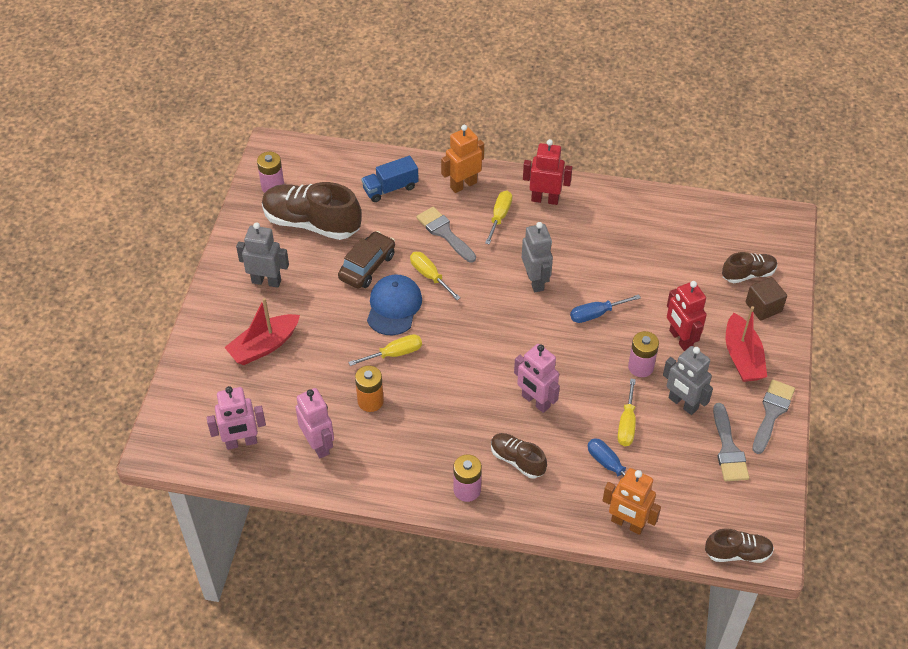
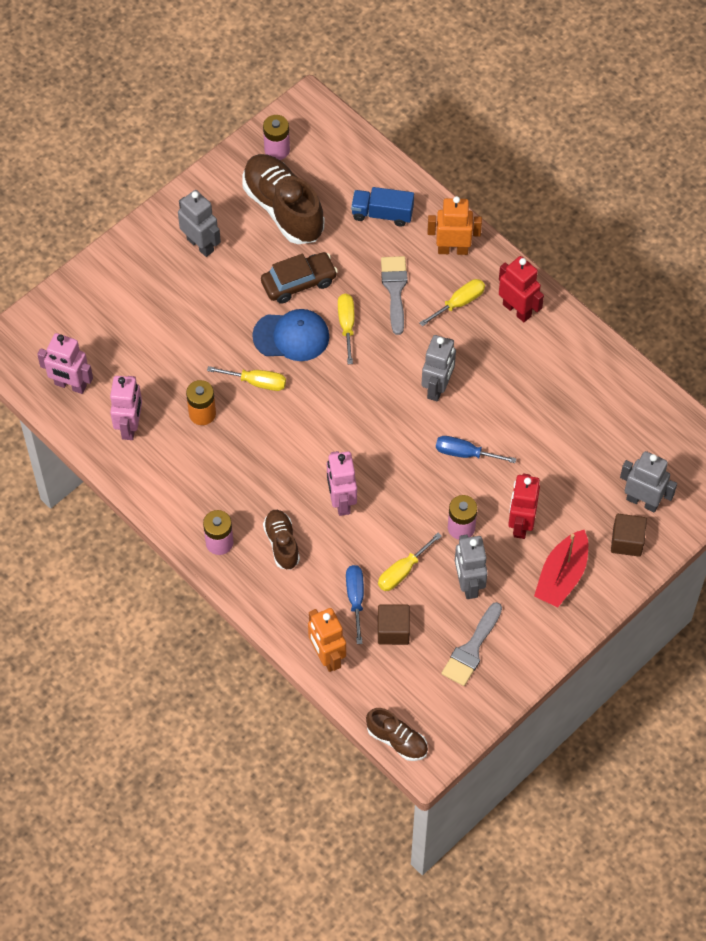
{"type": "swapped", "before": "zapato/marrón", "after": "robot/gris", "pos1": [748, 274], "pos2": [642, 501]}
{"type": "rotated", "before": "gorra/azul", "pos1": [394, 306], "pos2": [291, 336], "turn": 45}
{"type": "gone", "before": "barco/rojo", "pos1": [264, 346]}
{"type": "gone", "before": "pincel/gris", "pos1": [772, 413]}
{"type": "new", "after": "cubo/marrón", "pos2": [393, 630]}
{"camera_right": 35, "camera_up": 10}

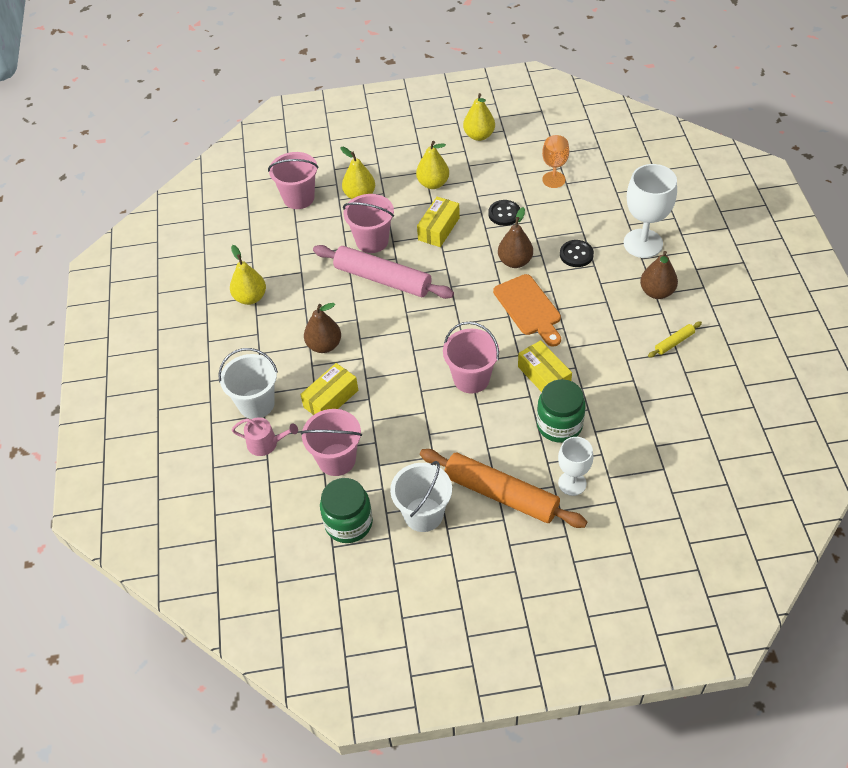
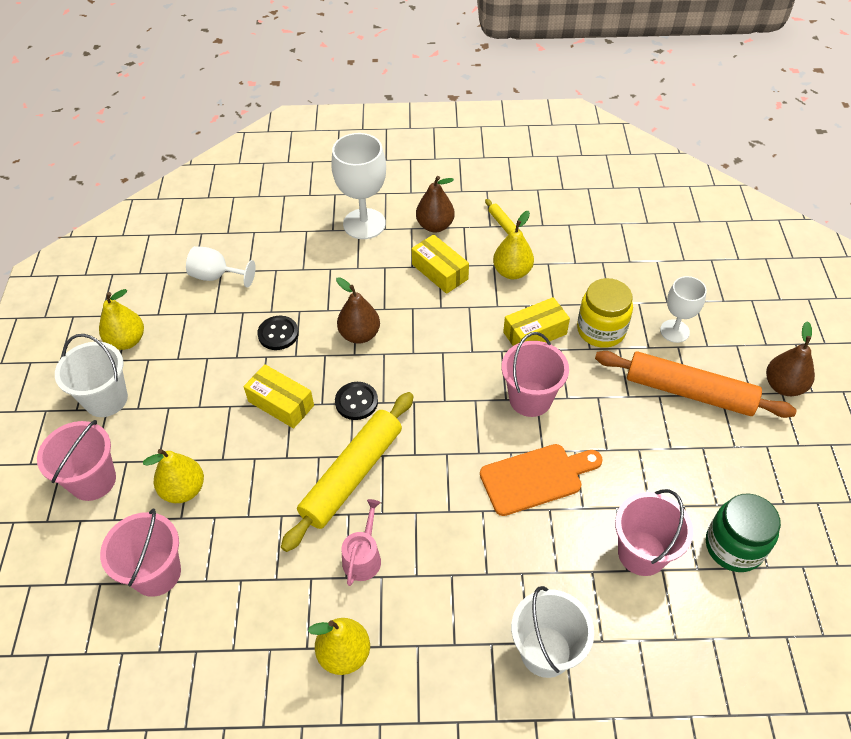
{"type": "repainted", "before": "copa/naranja", "after": "copa/blanco", "pos1": [554, 166], "pos2": [216, 276]}
{"type": "shifted", "before": "pera/amarillo", "pos1": [433, 183], "pos2": [512, 272]}
{"type": "shifted", "before": "balde/rosa", "pos1": [372, 241], "pos2": [93, 480]}
{"type": "shifted", "before": "botón/negro", "pos1": [576, 254], "pos2": [356, 402]}
{"type": "repainted", "before": "rodillo/rosa", "after": "rodillo/amarillo", "pos1": [383, 279], "pos2": [352, 475]}
{"type": "shifted", "before": "tabla de cortar/naranja", "pos1": [529, 308], "pos2": [536, 478]}
{"type": "shifted", "before": "pera/marrón", "pos1": [324, 345], "pos2": [783, 386]}
{"type": "shifted", "before": "caja/amarillo", "pos1": [331, 399], "pos2": [440, 272]}
{"type": "repainted", "before": "tarro/verde", "after": "tarro/amarillo", "pos1": [559, 425], "pos2": [601, 330]}
{"type": "shifted", "before": "regadera/rosa", "pos1": [266, 443], "pos2": [363, 557]}
{"type": "rotated", "before": "rodillo/naranja", "pos1": [501, 494], "pos2": [689, 392], "turn": 75}
{"type": "shifted", "before": "balde/blanco", "pos1": [423, 514], "pos2": [106, 399]}
{"camera_right": -85, "camera_up": 0}

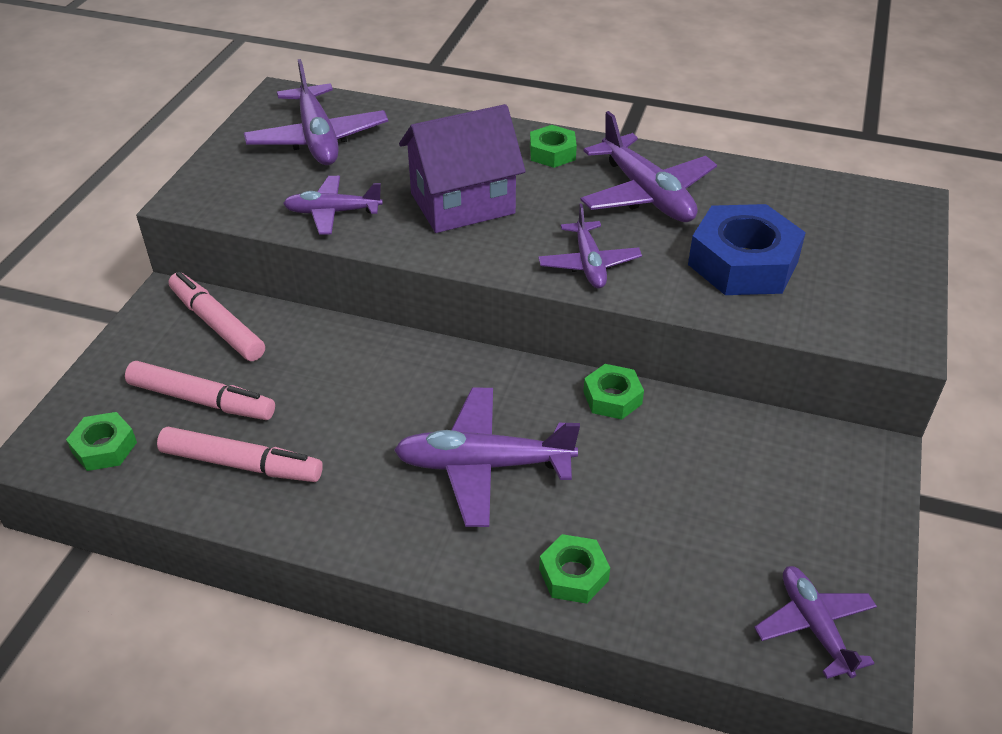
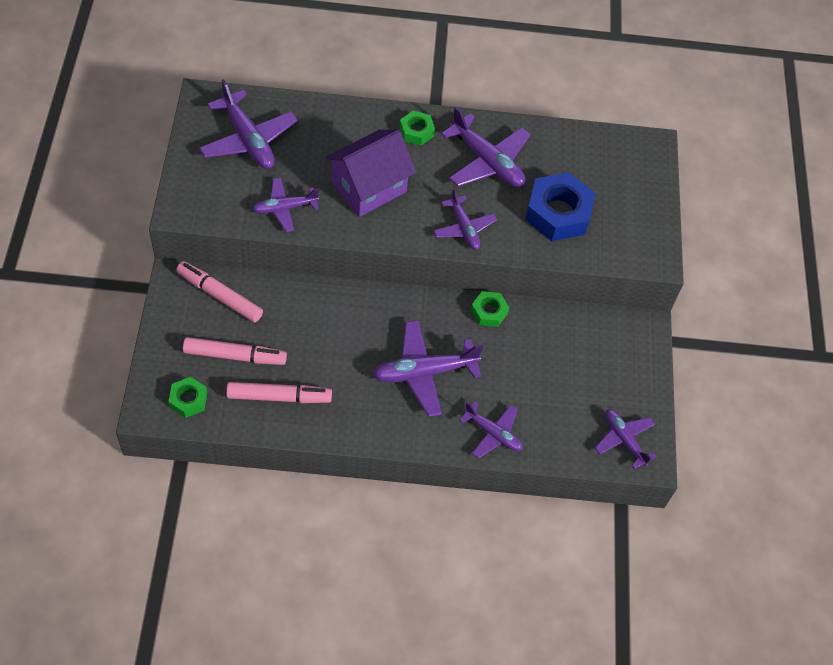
{"type": "swapped", "before": "tuerca/verde", "after": "avión/morado", "pos1": [573, 575], "pos2": [493, 433]}
{"camera_right": -20, "camera_up": 15}

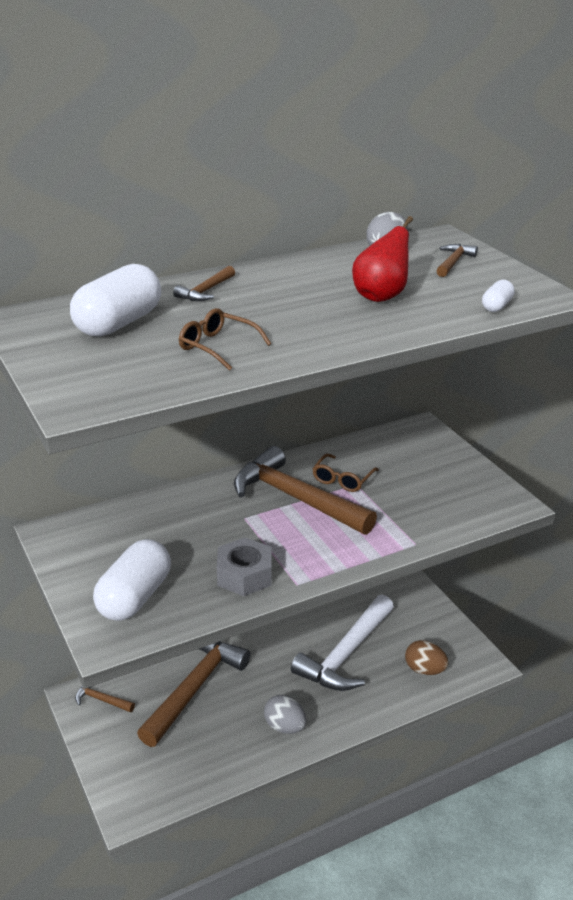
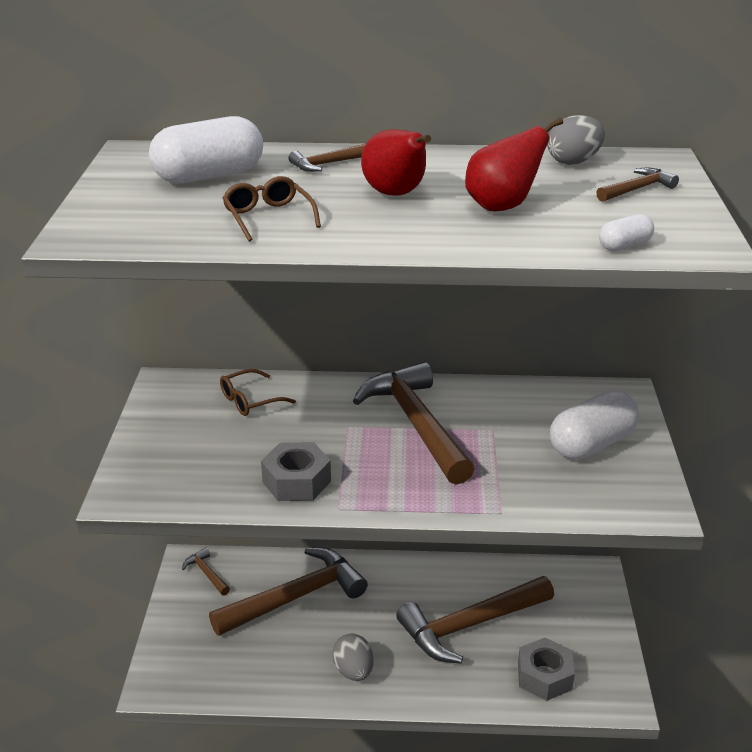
{"type": "shifted", "before": "gafas/marrón", "pos1": [342, 479], "pos2": [250, 401]}
{"type": "shifted", "before": "cápsula/blanco", "pos1": [134, 597], "pos2": [591, 444]}
{"type": "repainted", "before": "martillo/blanco", "after": "martillo/marrón", "pos1": [346, 654], "pos2": [470, 625]}
{"type": "swapped", "before": "huevo/marrón", "after": "tuerca/gris", "pos1": [424, 670], "pos2": [544, 676]}
{"type": "new", "after": "pera/rojo", "pos2": [396, 194]}
{"camera_right": 30, "camera_up": 0}

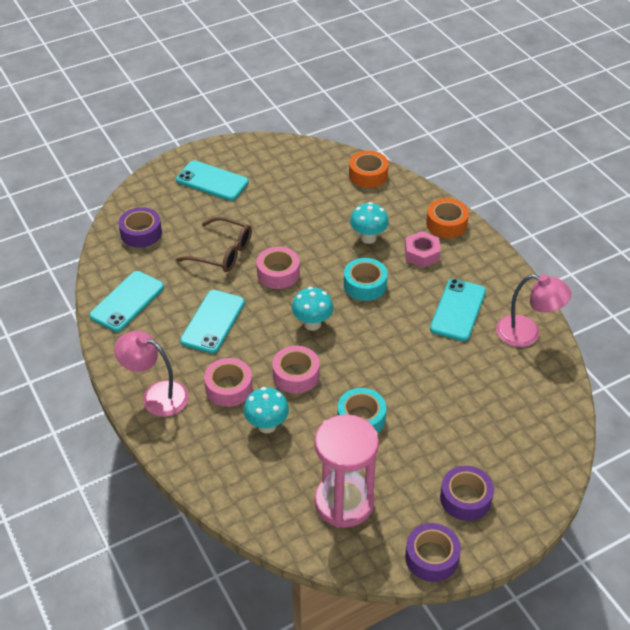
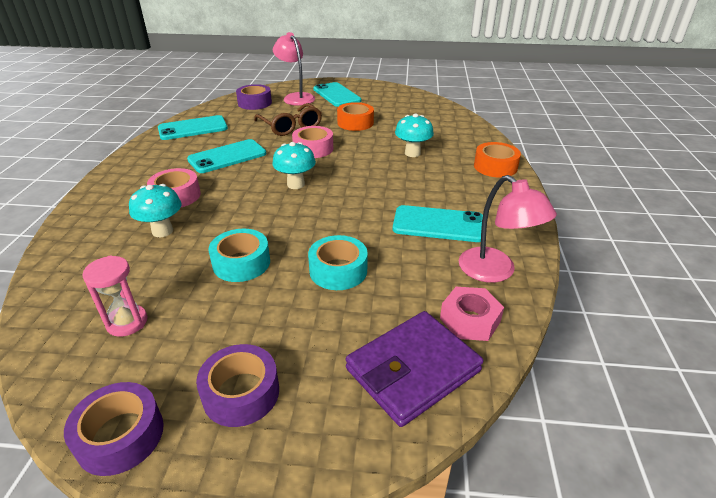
{"type": "shifted", "before": "cinta adhesiva/naranja", "pos1": [368, 175], "pos2": [355, 123]}
{"type": "shifted", "before": "tuerca/rosa", "pos1": [422, 254], "pos2": [469, 320]}
{"type": "shifted", "before": "cinta adhesiva/turquesa", "pos1": [365, 285], "pos2": [338, 270]}
{"type": "rotated", "before": "móvil/turquesa", "pos1": [458, 310], "pos2": [438, 224], "turn": 45}
{"type": "shifted", "before": "lámpara/rosa", "pos1": [156, 395], "pos2": [296, 97]}
{"type": "gone", "before": "cinta adhesiva/rosa", "pos1": [296, 375]}
{"type": "scaled", "before": "reloj de arena/rosa", "pos1": [344, 502], "pos2": [127, 322], "scale": 0.52}
{"type": "new", "after": "cartera/morado", "pos2": [412, 370]}
{"camera_right": 35, "camera_up": -10}

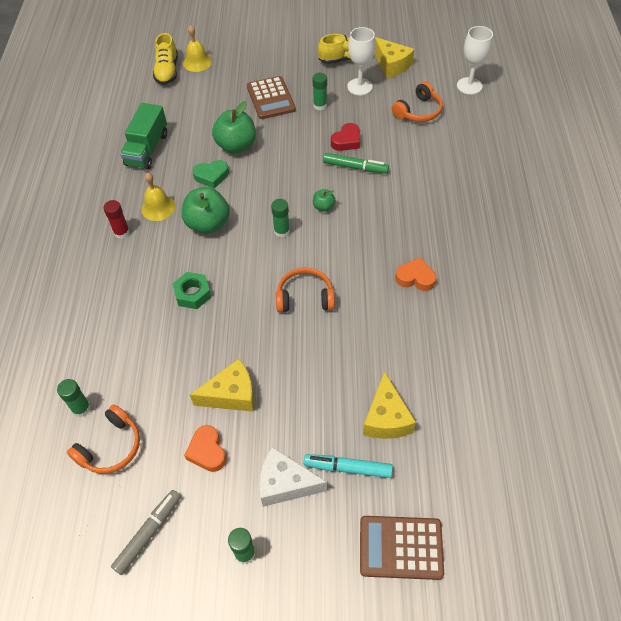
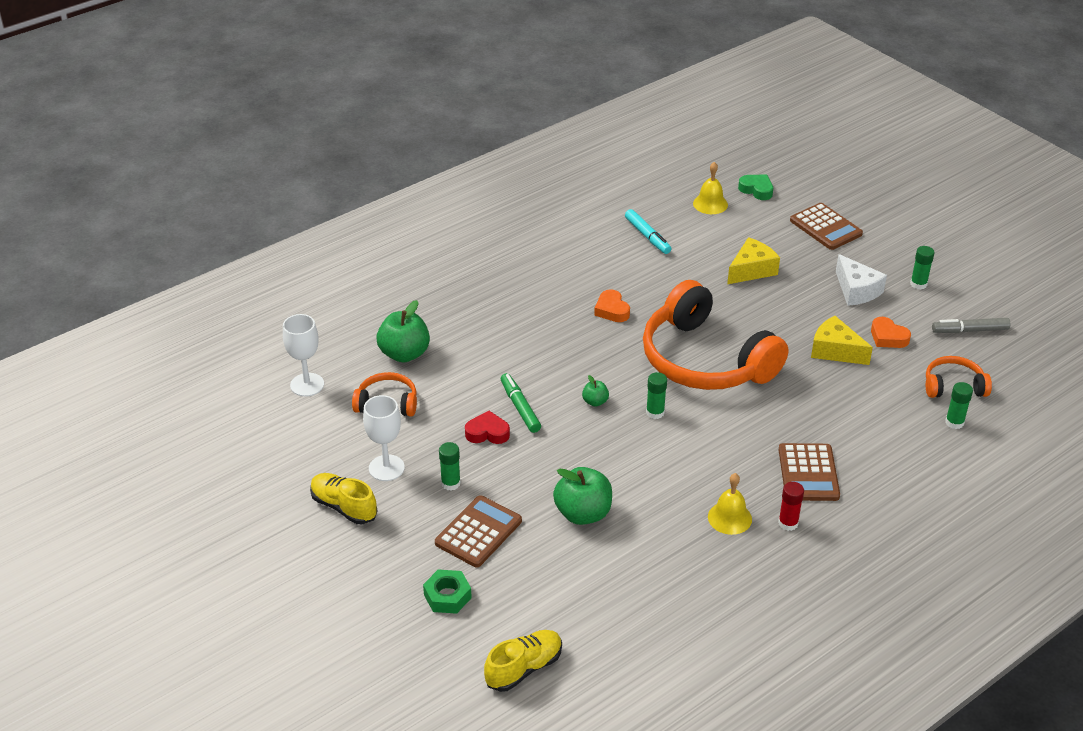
{"type": "shifted", "before": "campana/amarillo", "pos1": [197, 62], "pos2": [710, 204]}
{"type": "gone", "before": "queso/amarillo", "pos1": [391, 65]}
{"type": "gone", "before": "camión/verde", "pos1": [147, 149]}
{"type": "shifted", "before": "corazón/verde", "pos1": [211, 176], "pos2": [756, 190]}
{"type": "shifted", "before": "manzana/verde", "pos1": [208, 224], "pos2": [404, 354]}
{"type": "scaled", "before": "auriculares/naranja", "pos1": [305, 297], "pos2": [705, 360], "scale": 2.2}
{"type": "shifted", "before": "tuerca/verde", "pos1": [193, 294], "pos2": [447, 596]}
{"type": "rotated", "before": "corazón/naranja", "pos1": [207, 451], "pos2": [888, 337], "turn": 105}
{"type": "shifted", "before": "rotulador/turquesa", "pos1": [348, 468], "pos2": [647, 236]}
{"type": "new", "after": "calculadora/marrón", "pos2": [808, 473]}
{"camera_right": -130, "camera_up": -15}

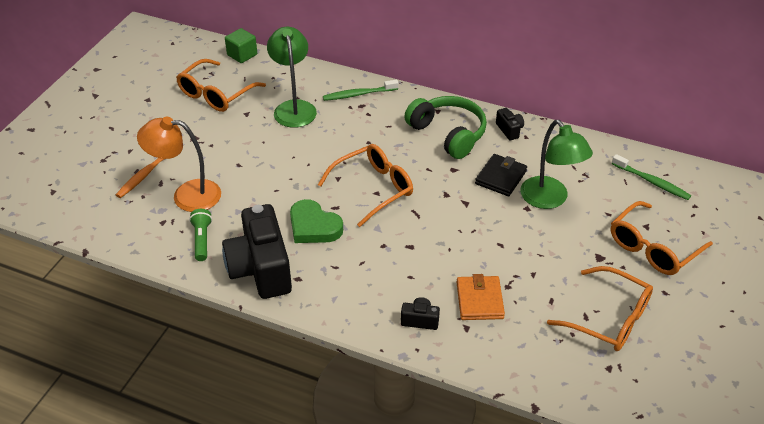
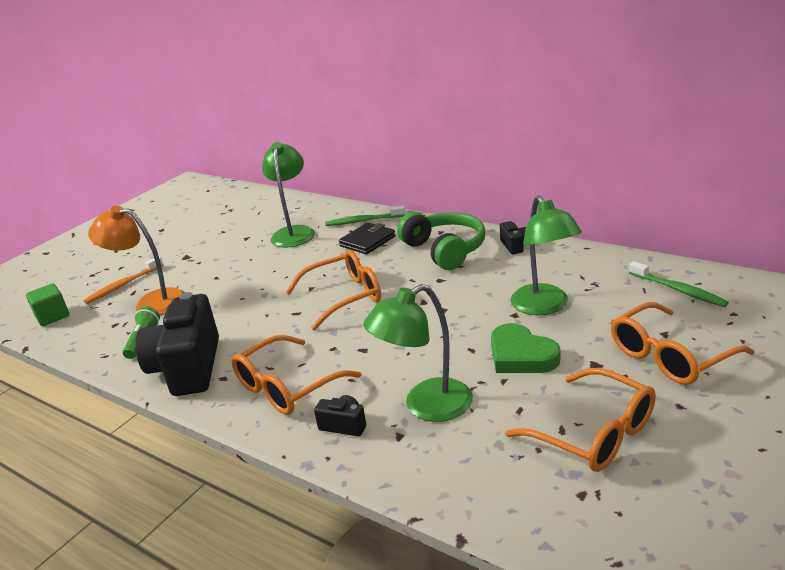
{"type": "shifted", "before": "cubo/verde", "pos1": [242, 55], "pos2": [52, 316]}
{"type": "shifted", "before": "gafas/naranja", "pos1": [216, 94], "pos2": [287, 387]}
{"type": "shifted", "before": "cartera/negro", "pos1": [501, 177], "pos2": [367, 241]}
{"type": "shifted", "before": "corazón/verde", "pos1": [313, 226], "pos2": [521, 355]}
{"type": "swapped", "before": "cartera/naranja", "after": "lámpara/verde", "pos1": [479, 300], "pos2": [426, 406]}
{"camera_right": 15, "camera_up": -15}

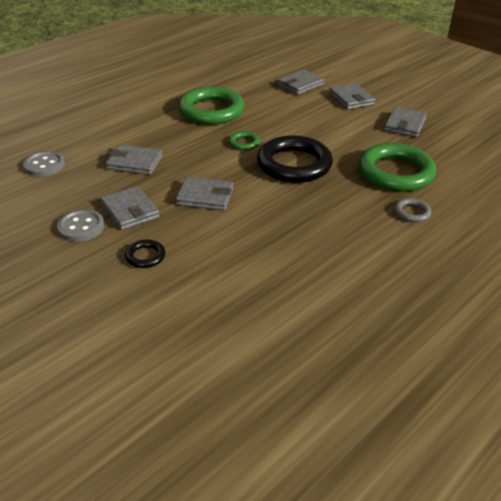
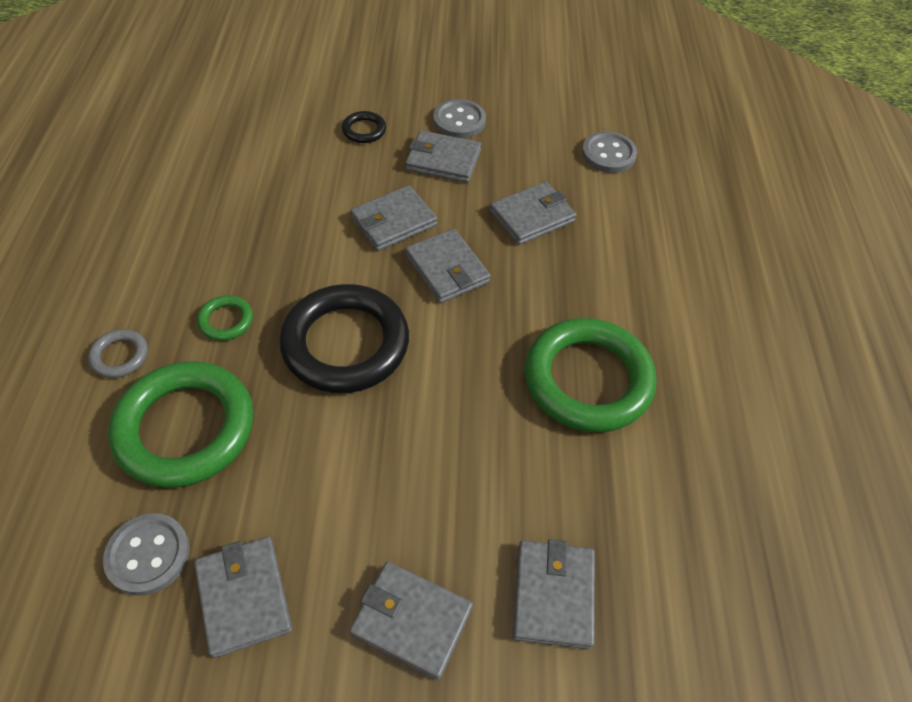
{"type": "shifted", "before": "anillo/verde", "pos1": [244, 143], "pos2": [226, 320]}
{"type": "new", "after": "cartera/gris", "pos2": [447, 269]}
{"type": "new", "after": "botón/gris", "pos2": [148, 555]}
{"camera_right": 135, "camera_up": 15}

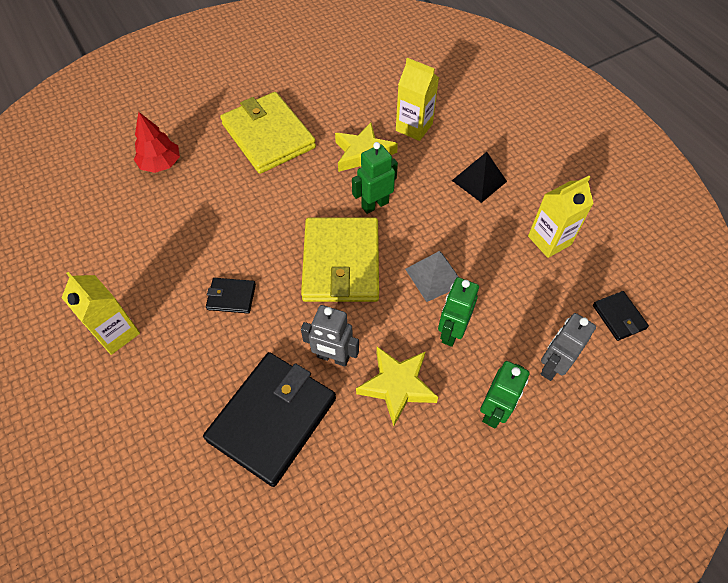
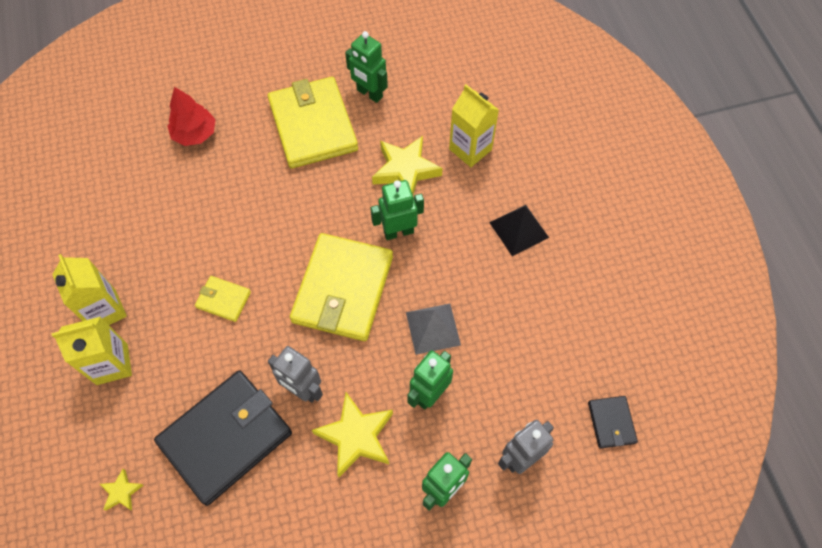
{"type": "shifted", "before": "cartón de leche/amarillo", "pos1": [549, 240], "pos2": [112, 364]}
{"type": "repainted", "before": "cartera/negro", "after": "cartera/amarillo", "pos1": [231, 297], "pos2": [223, 299]}
{"type": "new", "after": "robot/verde", "pos2": [369, 94]}
{"type": "new", "after": "estrella/amarillo", "pos2": [122, 492]}
{"camera_right": 15, "camera_up": 5}

